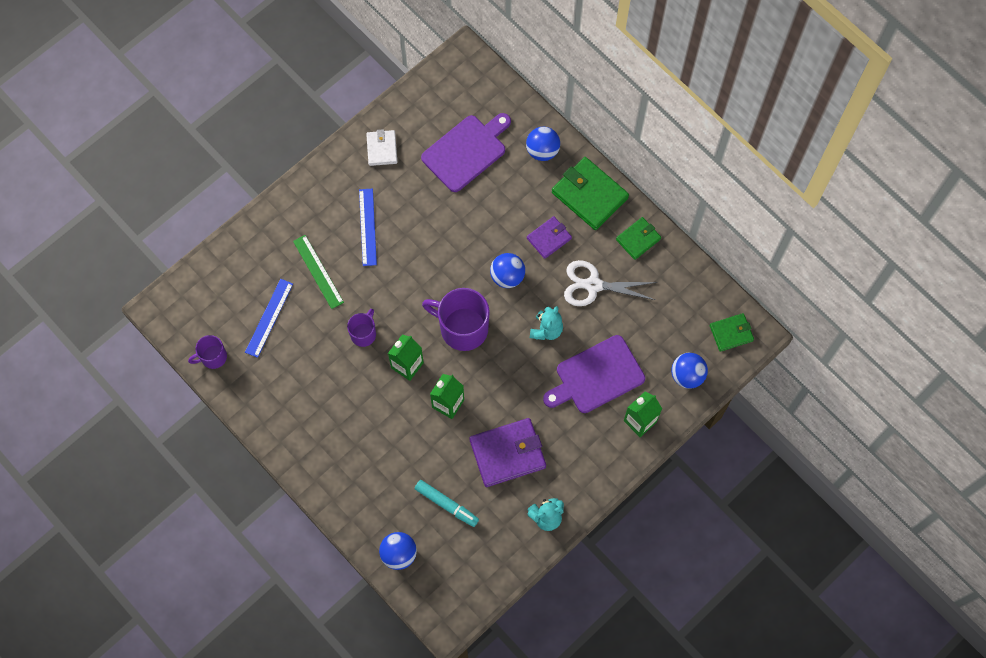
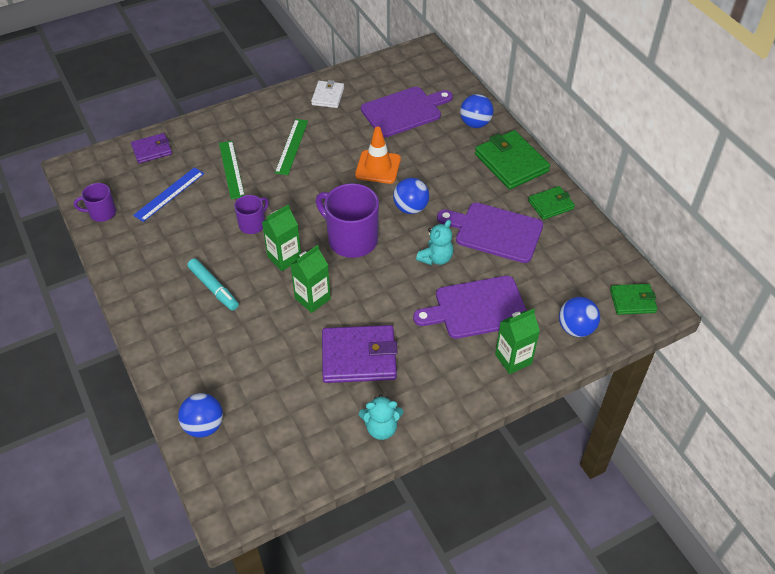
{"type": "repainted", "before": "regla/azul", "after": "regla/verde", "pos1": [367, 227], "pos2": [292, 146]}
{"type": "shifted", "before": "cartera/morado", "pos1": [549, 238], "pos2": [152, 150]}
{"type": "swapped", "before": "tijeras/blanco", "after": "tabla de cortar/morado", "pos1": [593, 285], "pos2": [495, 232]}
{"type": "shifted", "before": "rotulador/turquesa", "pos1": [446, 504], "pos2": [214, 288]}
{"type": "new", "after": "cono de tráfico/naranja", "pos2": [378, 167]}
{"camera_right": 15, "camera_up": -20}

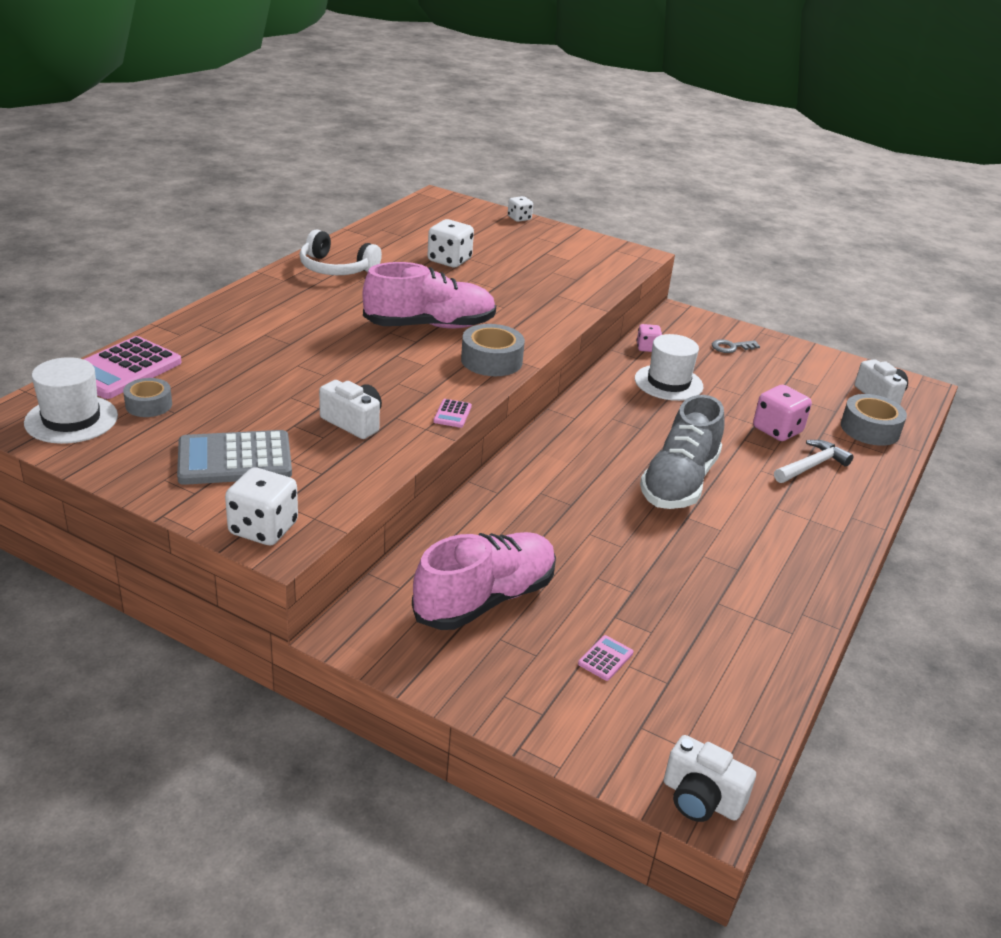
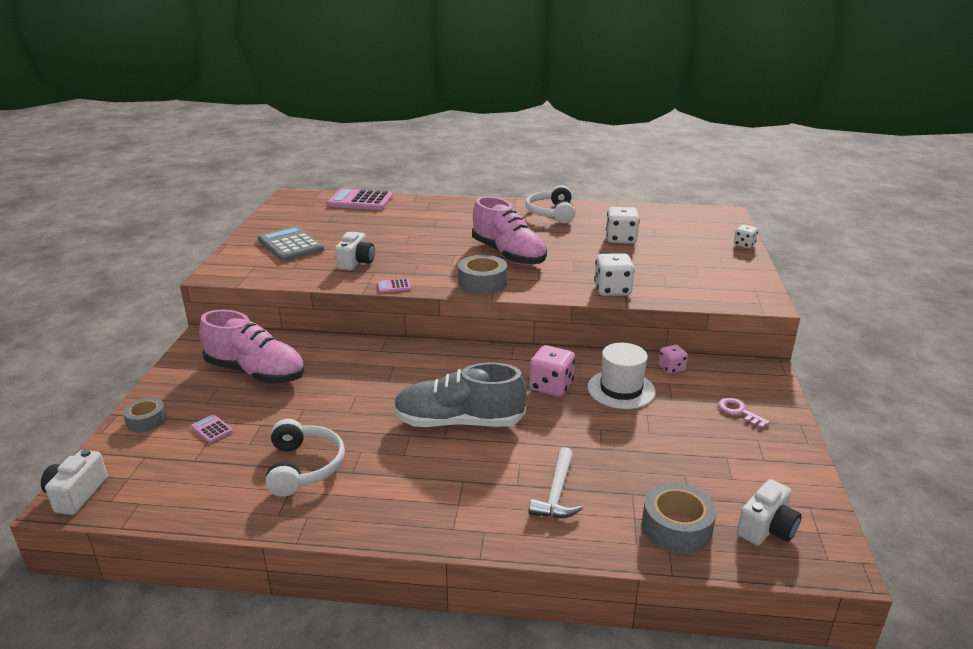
{"type": "repainted", "before": "llave/gris", "after": "llave/rosa", "pos1": [731, 347], "pos2": [739, 412]}
{"type": "gone", "before": "sombrero/blanco", "pos1": [71, 419]}
{"type": "shifted", "before": "cinta adhesiva/gris", "pos1": [149, 405], "pos2": [146, 421]}
{"type": "shifted", "before": "dado/rosa", "pos1": [777, 430], "pos2": [551, 386]}
{"type": "rotated", "before": "martillo/blanco", "pos1": [811, 465], "pos2": [557, 493], "turn": 75}
{"type": "shifted", "before": "dado/blanco", "pos1": [263, 529], "pos2": [612, 290]}
{"type": "rotated", "before": "calculadora/rosa", "pos1": [605, 658], "pos2": [211, 429], "turn": -150}
{"type": "new", "after": "auriculares/blanco", "pos2": [304, 467]}
{"camera_right": 70, "camera_up": -5}

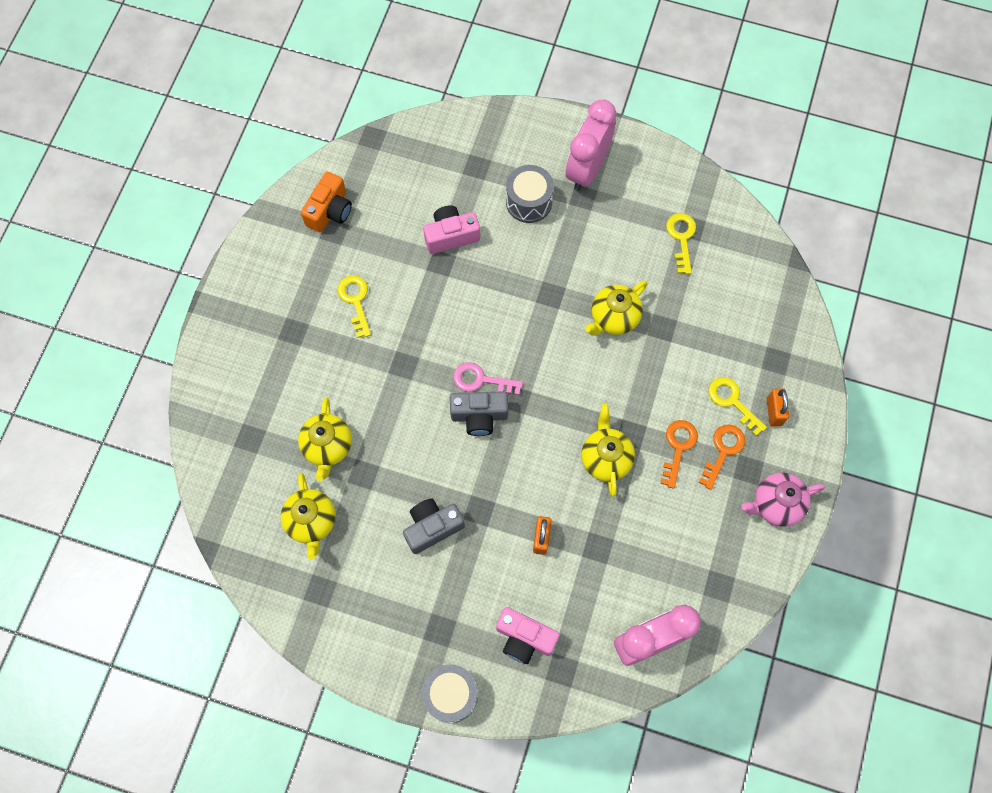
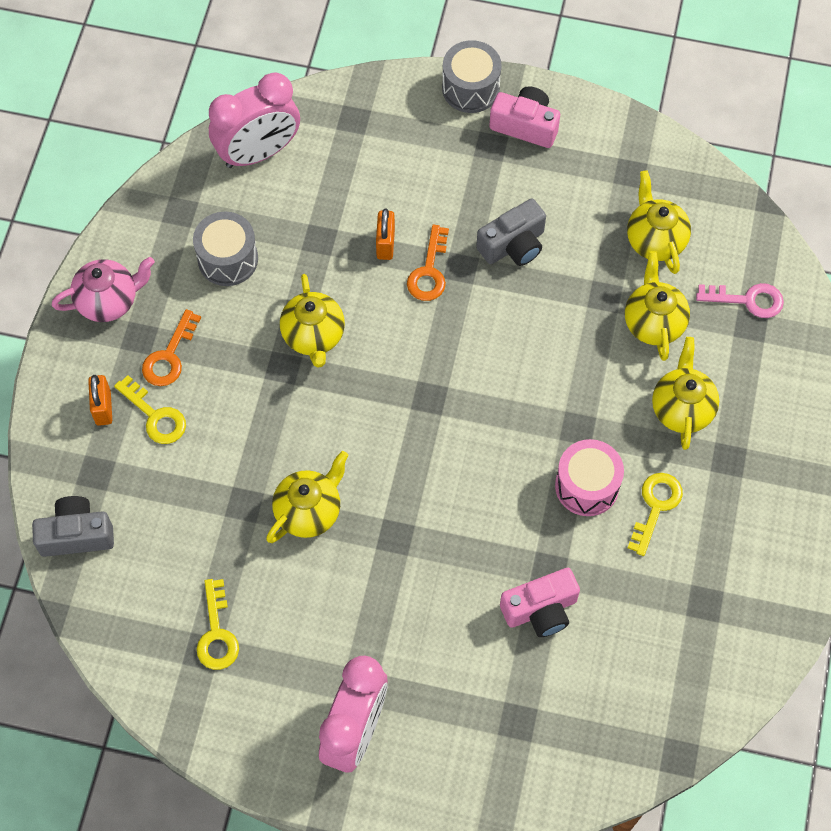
{"type": "shifted", "before": "tambor/gris", "pos1": [529, 202], "pos2": [228, 259]}
{"type": "gone", "before": "cámara/naranja", "pos1": [330, 211]}
{"type": "rotated", "before": "llave/amarillo", "pos1": [355, 301], "pos2": [655, 506], "turn": -135}
{"type": "shifted", "before": "llave/rosa", "pos1": [481, 380], "pos2": [748, 300]}
{"type": "shifted", "before": "cámara/gris", "pos1": [479, 416], "pos2": [76, 535]}
{"type": "shifted", "before": "llave/naranja", "pos1": [678, 447], "pos2": [429, 271]}
{"type": "shifted", "before": "cámara/rosa", "pos1": [524, 638], "pos2": [525, 125]}
{"type": "new", "after": "tetera/amarillo", "pos2": [682, 409]}
{"type": "new", "after": "tambor/rosa", "pos2": [587, 486]}
{"camera_right": 175, "camera_up": -5}

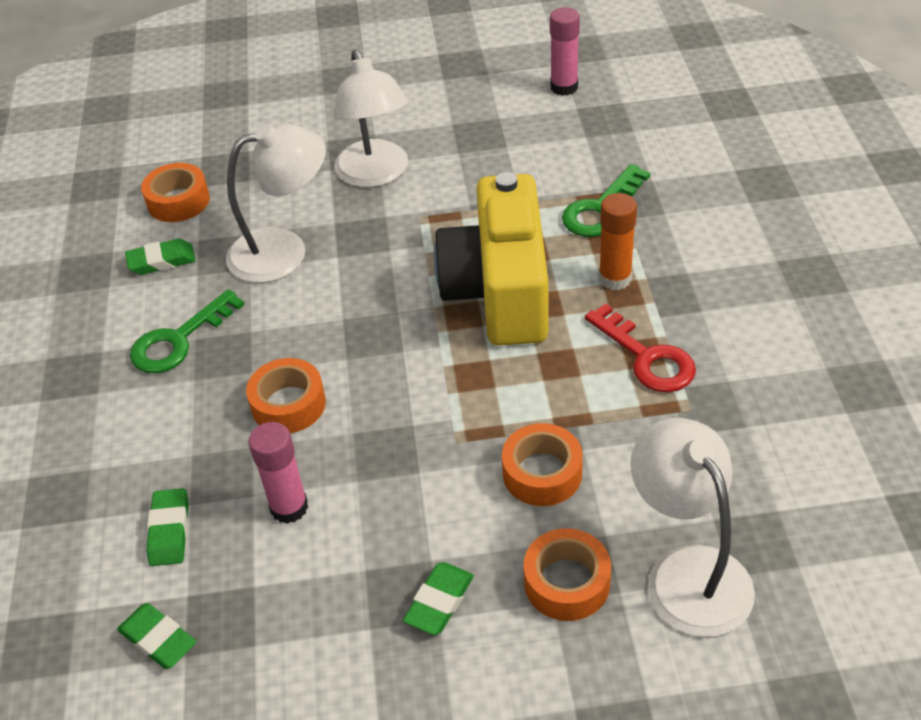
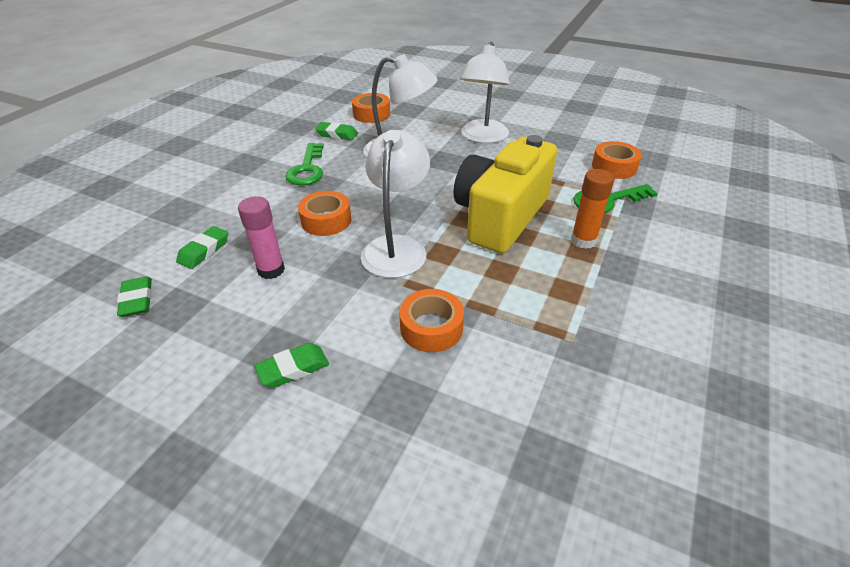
{"type": "gone", "before": "barra de pegamento/rosa", "pos1": [564, 87]}
{"type": "rotated", "before": "llave/verde", "pos1": [179, 340], "pos2": [307, 169], "turn": -75}
{"type": "gone", "before": "llave/rojo", "pos1": [646, 357]}
{"type": "shifted", "before": "lámpara/blanco", "pos1": [688, 572], "pos2": [397, 247]}
{"type": "shifted", "before": "cinta adhesiva/naranja", "pos1": [567, 582], "pos2": [614, 167]}
{"camera_right": 30, "camera_up": -5}

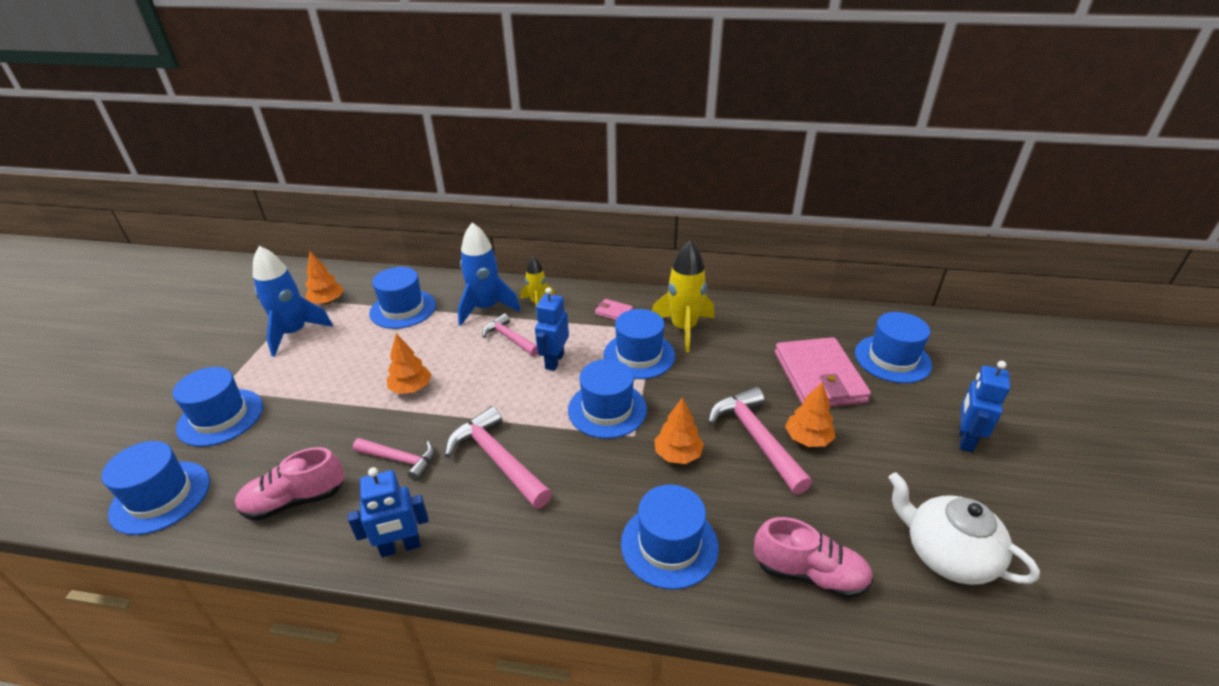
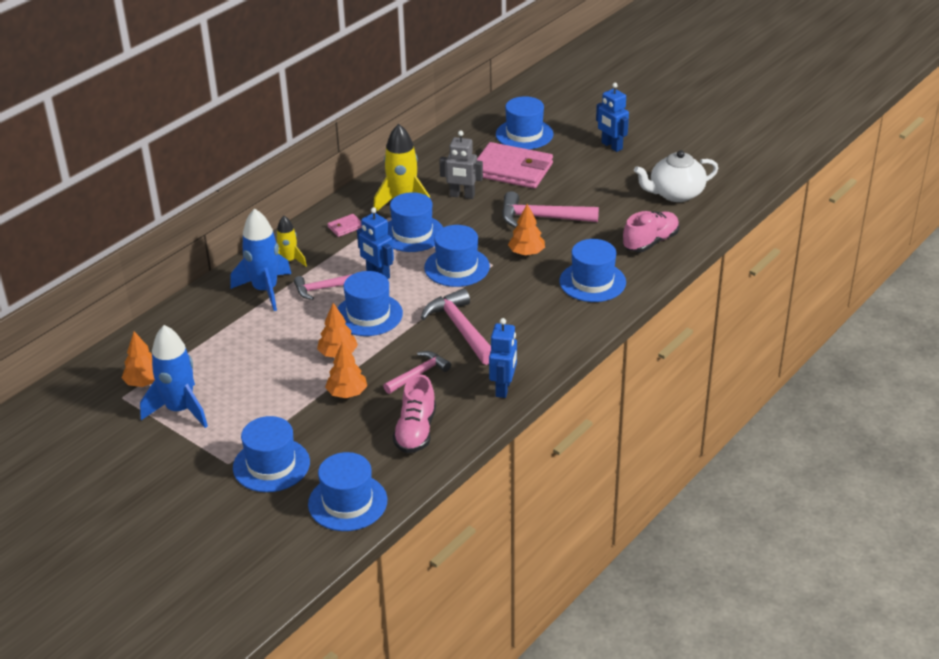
{"type": "shifted", "before": "sombrero/azul", "pos1": [403, 309], "pos2": [368, 315]}
{"type": "shifted", "before": "árbol/naranja", "pos1": [807, 439], "pos2": [347, 393]}
{"type": "rotated", "before": "martillo/rosa", "pos1": [498, 460], "pos2": [461, 329], "turn": 75}
{"type": "new", "after": "robot/gris", "pos2": [462, 195]}
{"camera_right": -60, "camera_up": 0}

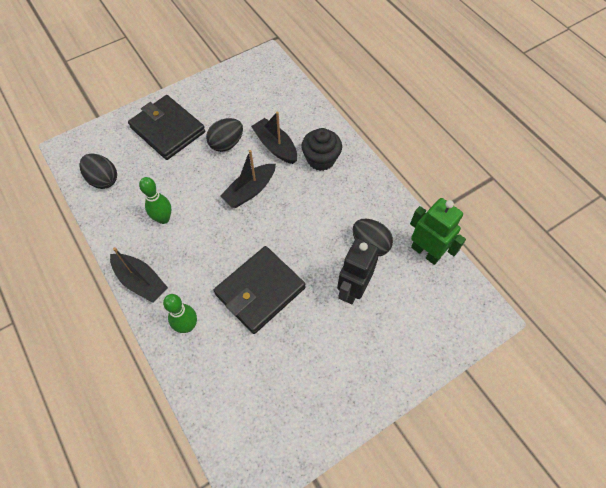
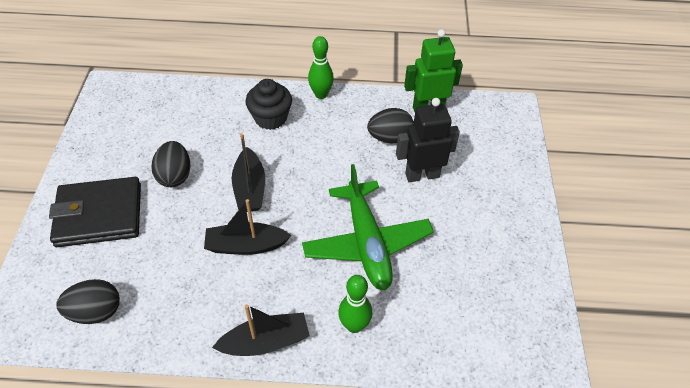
{"type": "shifted", "before": "barco/negro", "pos1": [275, 146], "pos2": [246, 245]}
{"type": "shifted", "before": "bolo/verde", "pos1": [163, 218], "pos2": [321, 94]}
{"type": "rotated", "before": "robot/negro", "pos1": [352, 289], "pos2": [422, 175], "turn": 105}
{"type": "swapped", "before": "cartera/negro", "after": "avión/verde", "pos1": [260, 291], "pos2": [366, 243]}
{"camera_right": -55, "camera_up": -10}

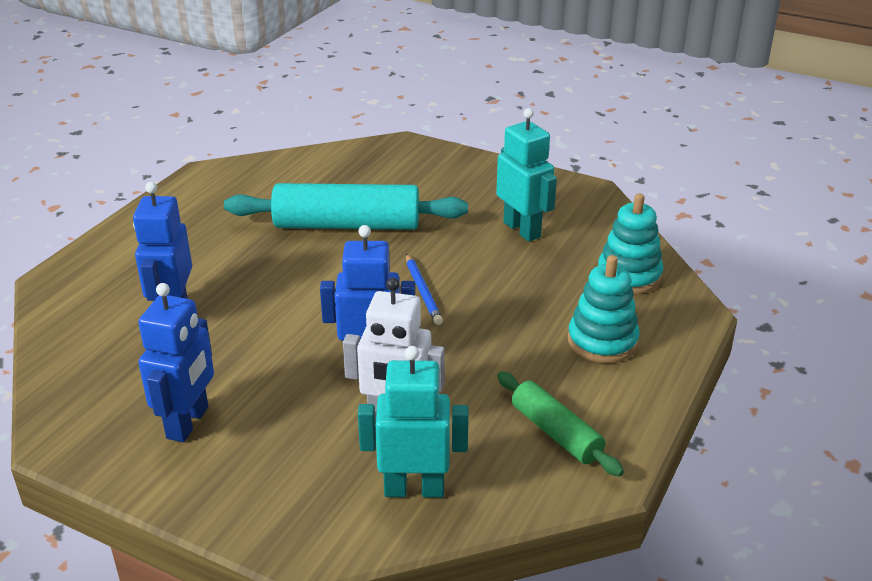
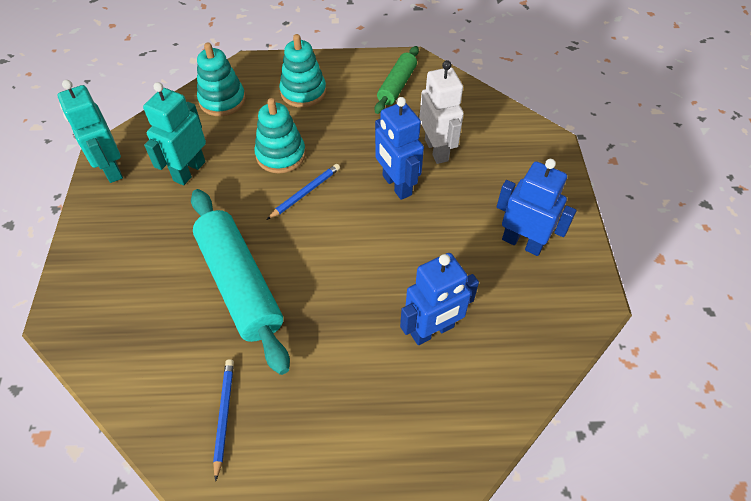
{"type": "rotated", "before": "robot/azul", "pos1": [188, 423], "pos2": [522, 243], "turn": 45}
{"type": "shifted", "before": "robot/turquesa", "pos1": [414, 489], "pos2": [111, 169]}
{"type": "new", "after": "juguete apilable/turquesa", "pos2": [281, 155]}
{"type": "new", "after": "lápiz/azul", "pos2": [224, 416]}
{"camera_right": -120, "camera_up": 20}

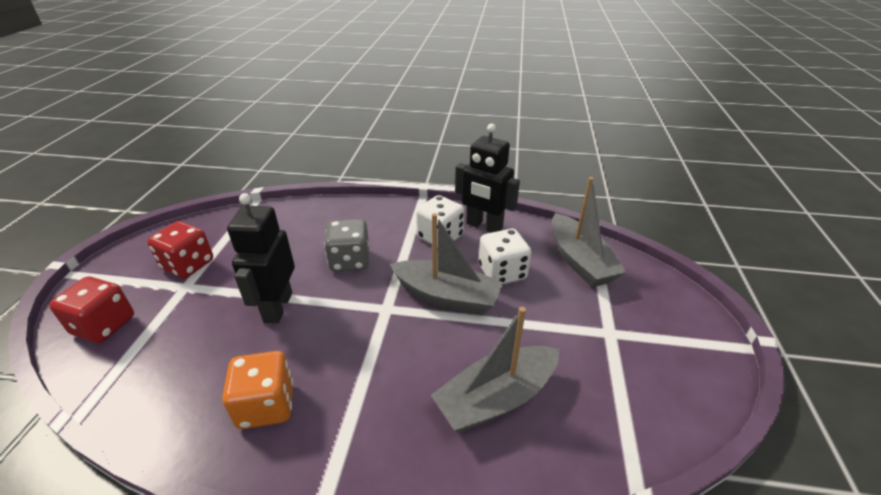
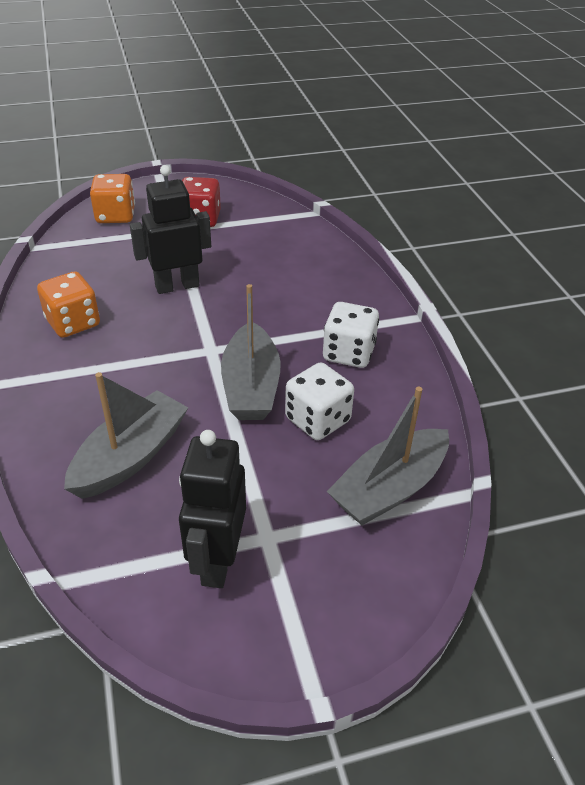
{"type": "shifted", "before": "robot/negro", "pos1": [484, 226], "pos2": [217, 561]}
{"type": "gone", "before": "dado/gris", "pos1": [350, 261]}
{"type": "repainted", "before": "dado/rojo", "after": "dado/naranja", "pos1": [104, 325], "pos2": [115, 216]}
{"type": "rotated", "before": "barco/gris", "pos1": [496, 398], "pos2": [130, 456], "turn": 90}
{"camera_right": 65, "camera_up": 5}

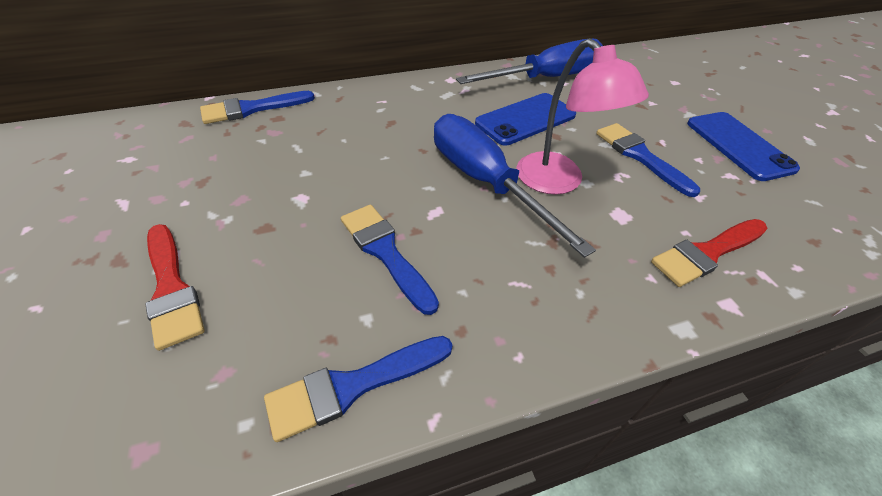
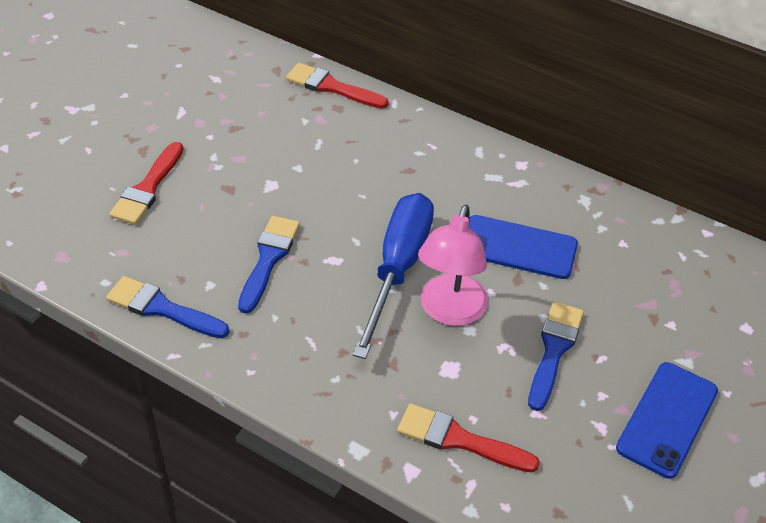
{"type": "gone", "before": "destornillador/azul", "pos1": [546, 78]}
{"type": "repainted", "before": "pincel/azul", "after": "pincel/rojo", "pos1": [252, 109], "pos2": [331, 87]}
{"camera_right": 50, "camera_up": 0}

